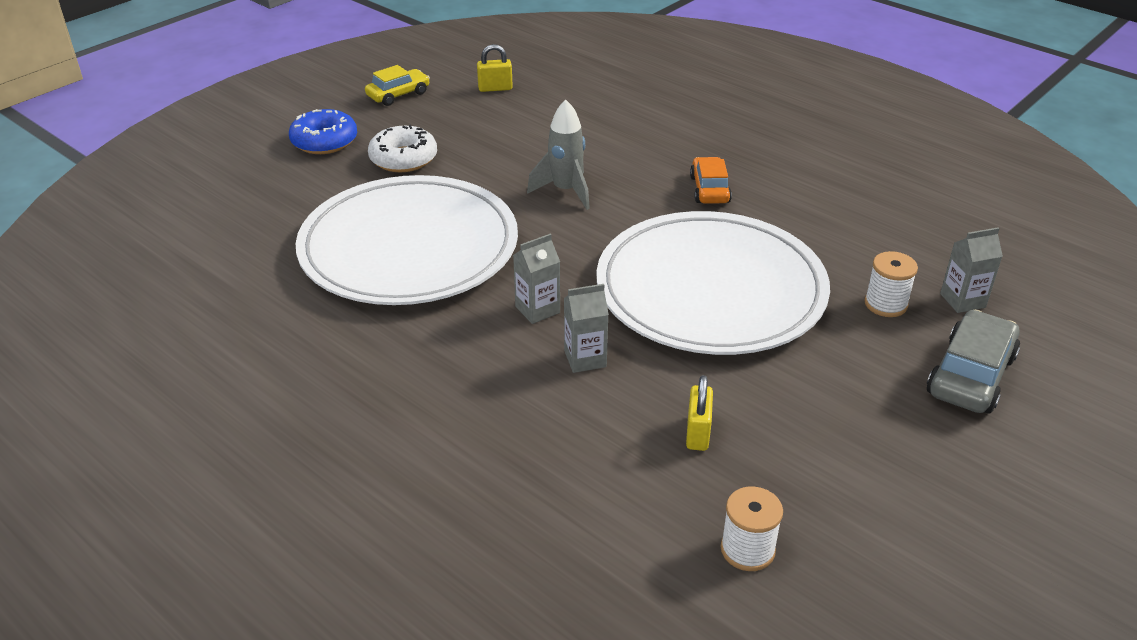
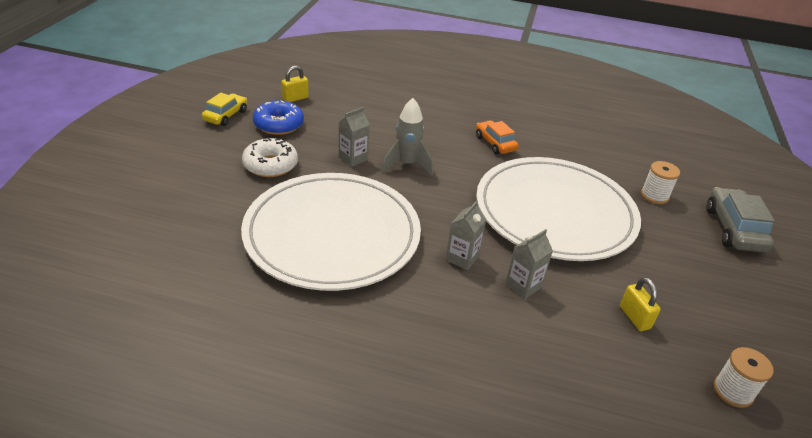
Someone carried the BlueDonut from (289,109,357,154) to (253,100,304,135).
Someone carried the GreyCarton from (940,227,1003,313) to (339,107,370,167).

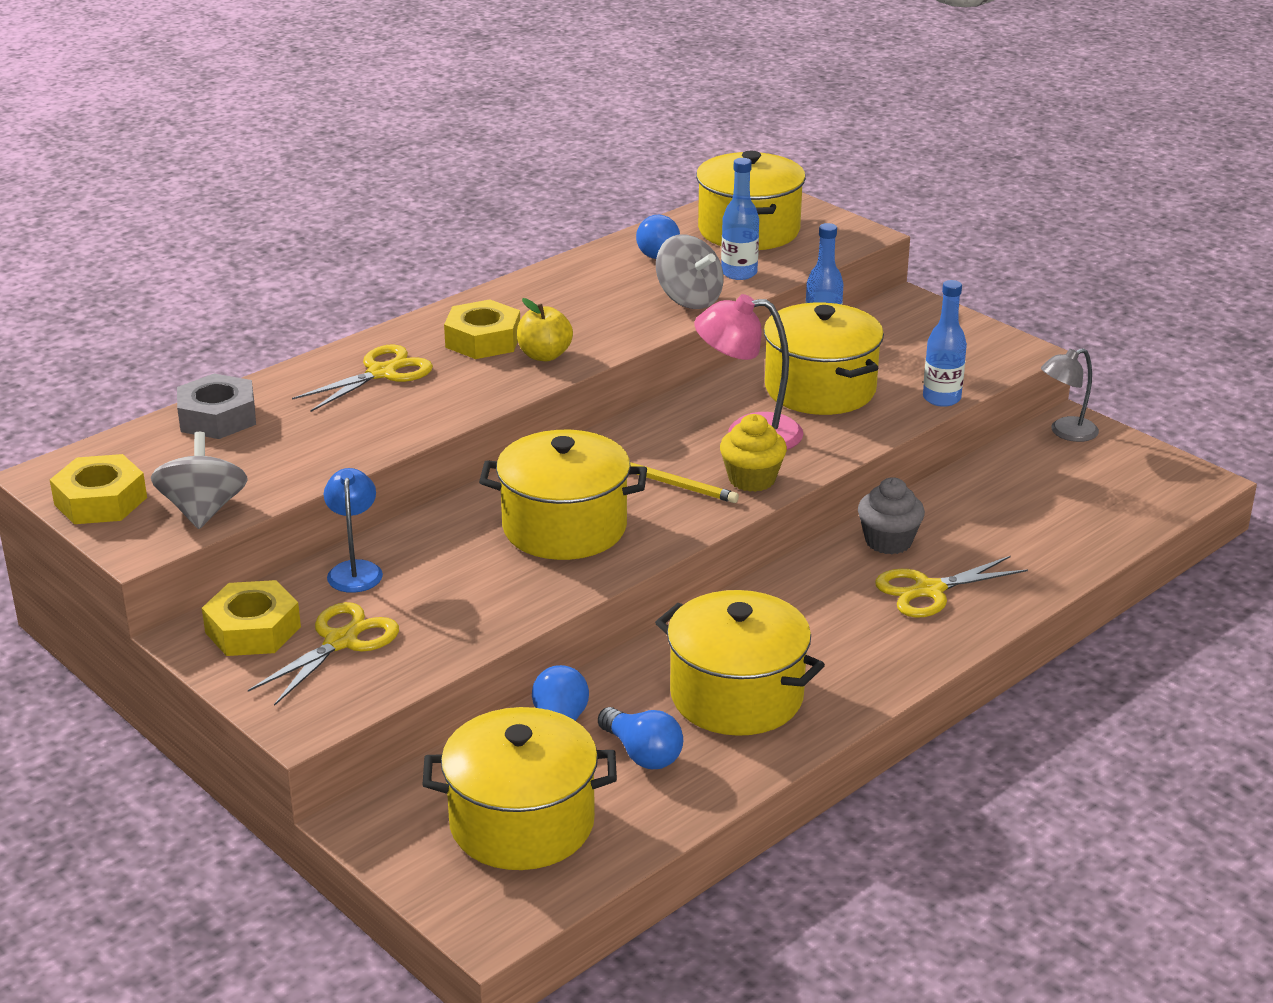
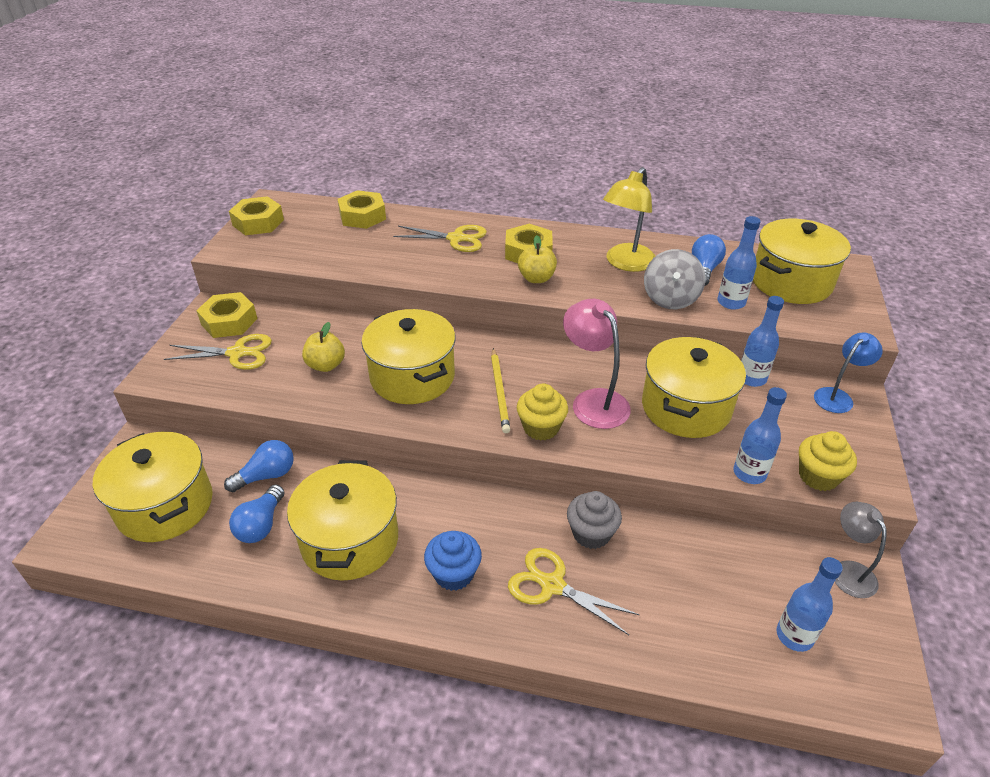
Someone took away the GreySpinningTop at (151,432,248,529).
Someone put down the YellowApple at (302,322,345,372).
Someone put down the BlueCupcake at (424,531,482,591).
Someone put down the YellowLamp at (603,167,655,272).
Someone put down the BlueBottle at (777,557,843,652).
Someone put down the YellowCupcake at (799,431,857,491).
Someone carried the BlueLamp from (324,468,383,593) to (814,333,883,413).
Someone repainted the GreyNut at (177,374,256,439), which became the YellowNut at (337,190,386,229).
Someone rotated the GreyLamp at (1041,348,1099,442) by 45 degrees clockwise.

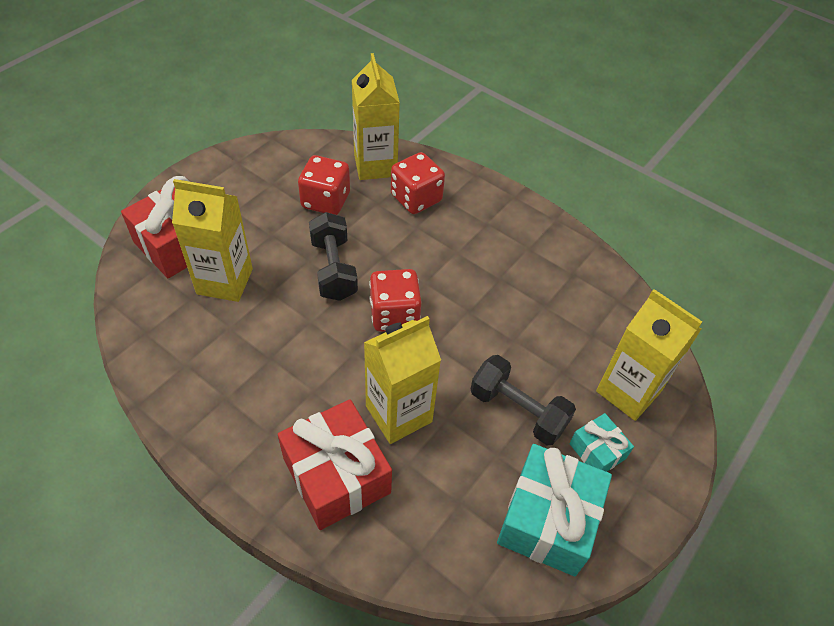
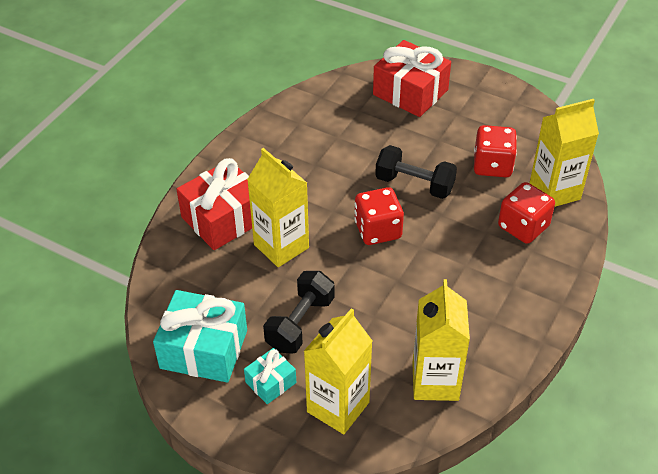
Someone carried the YellowCarton from (172,179,253,302) to (412,279,470,401).
Someone rotated the BlackDumbbell at (309,212,358,301) by 45 degrees clockwise.

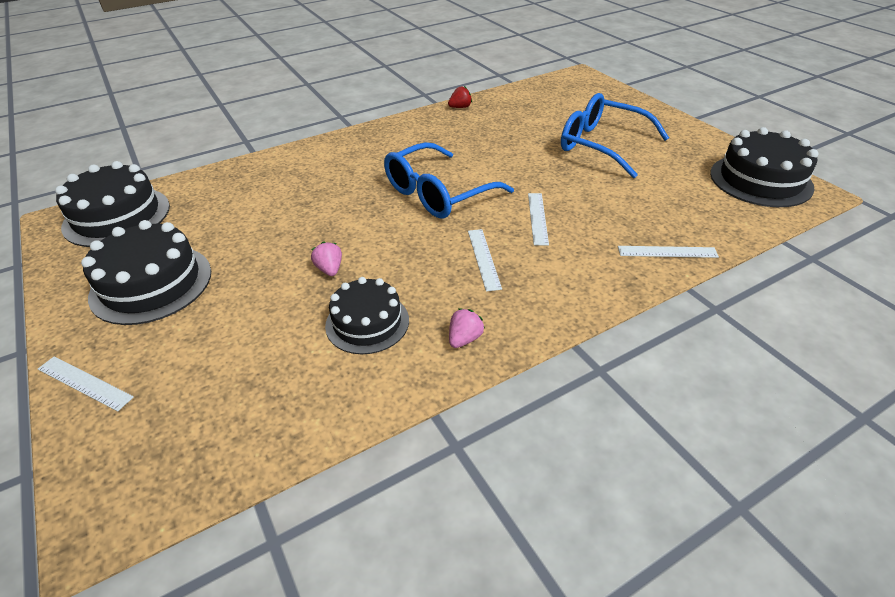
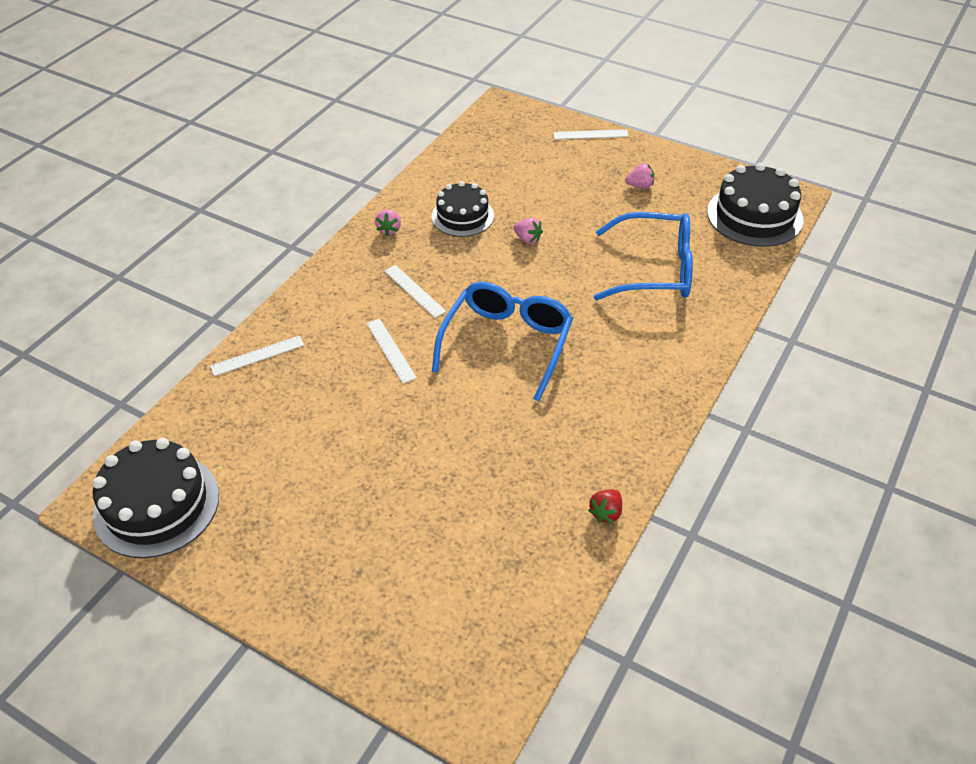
Someone carried the BlueGlasses from (561,93,669,178) to (594,212,693,300).
Someone swapped the BlackCake at (81,220,211,325) for the PinkStrawberry at (625,163,654,188).

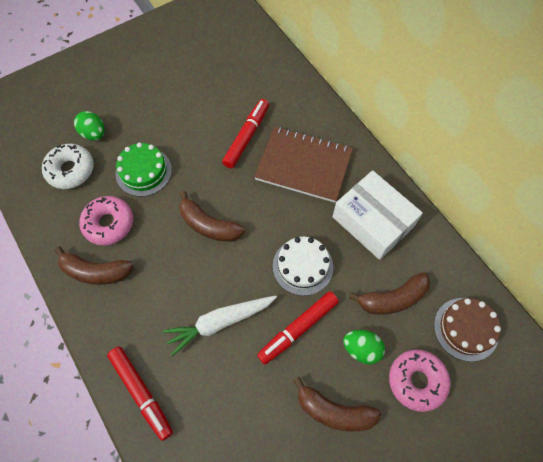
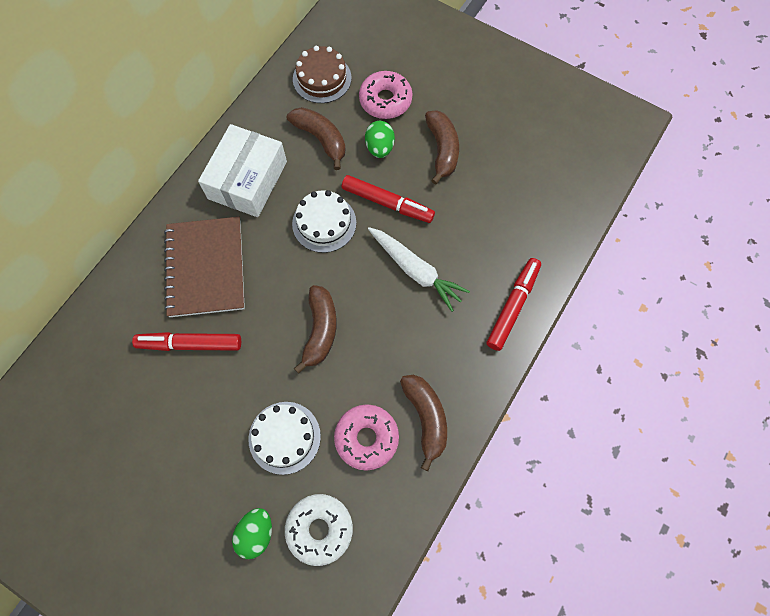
Someone repainted the GreenCake at (116,142,172,197), which became the WhiteCake at (249,402,321,475).

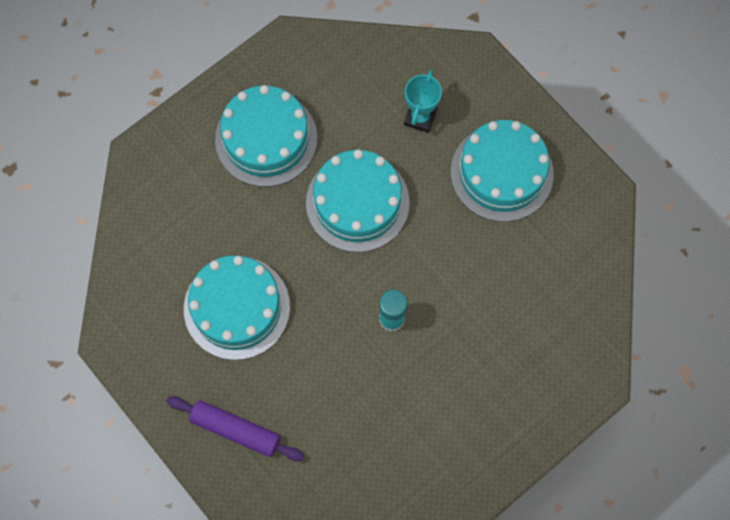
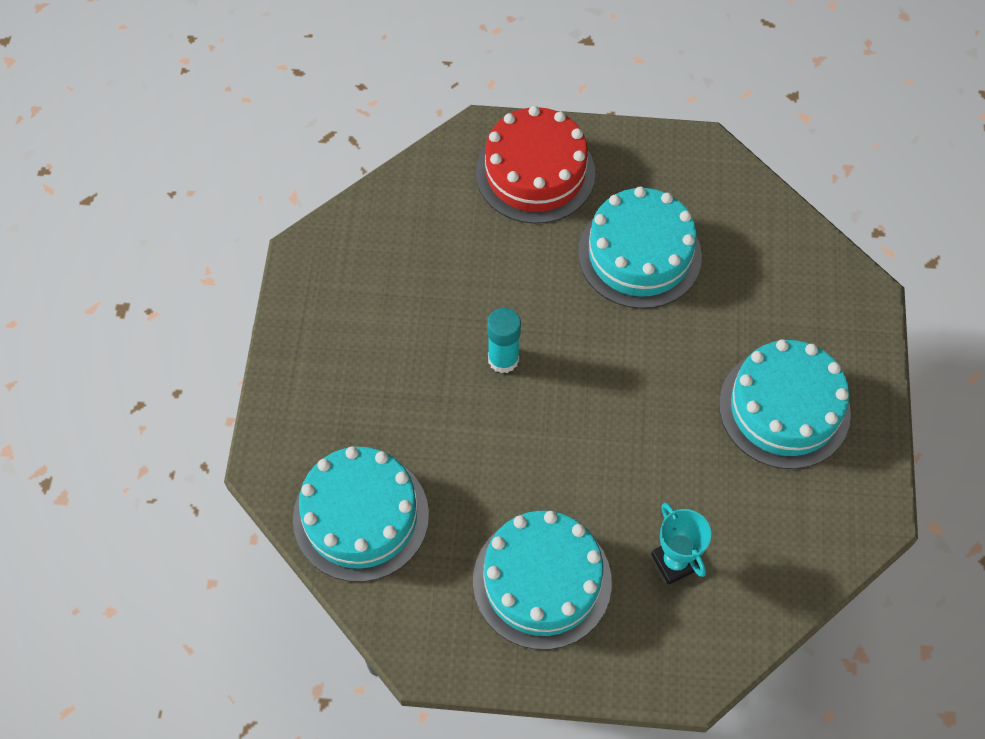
Someone carried the TurquoiseCake from (306,149,410,252) to (293,446,429,582).
Someone swapped the PurpleRollingPin at (166,396,304,461) for the RedCake at (476,106,595,224).

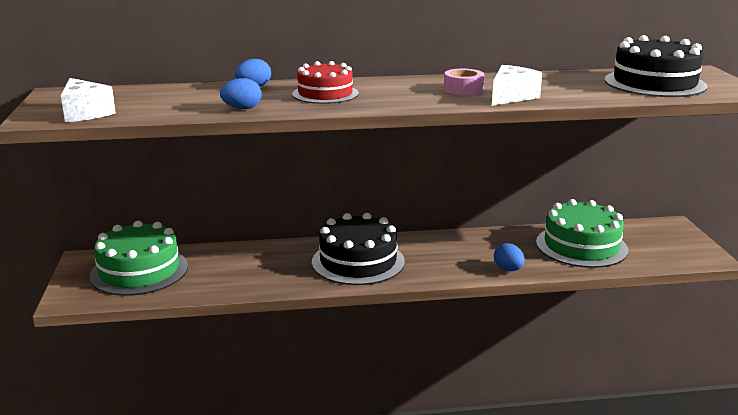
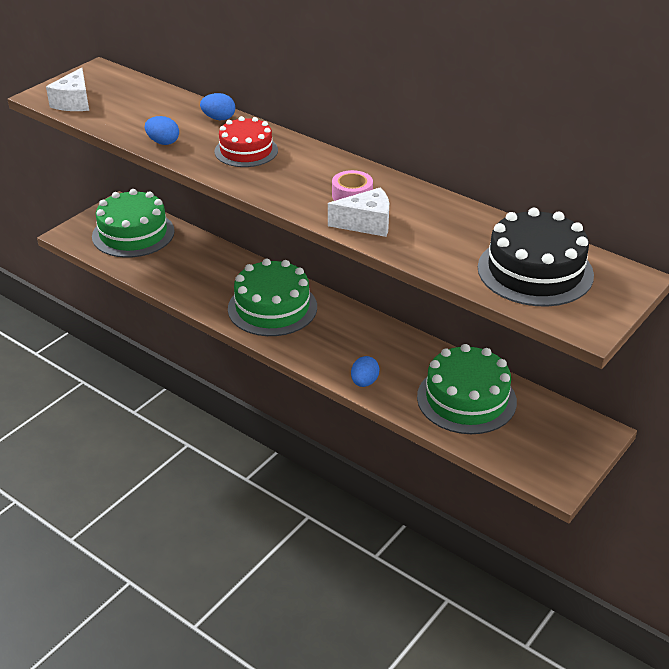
Someone repainted the BlackCake at (312,213,405,285), which became the GreenCake at (228,259,317,336).

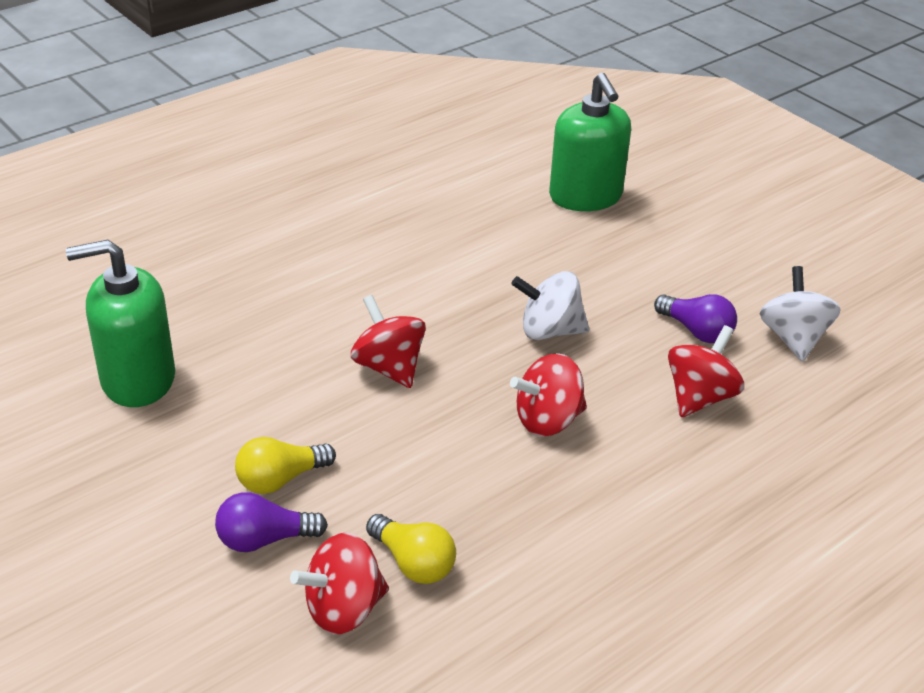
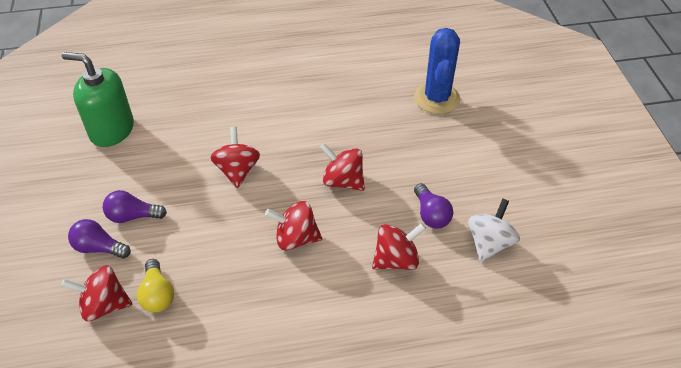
Someone swapped the GreenSoapDispenser at (549,73,631,211) for the BlueCactus at (414,28,461,114).
Someone repainted the YellowLightBulb at (235,437,336,494), which became the PurpleLightBulb at (103,190,167,223).
Someone repainted the WhiteSpinningTop at (512,271,589,340), which became the RedSpinningTop at (320,143,365,191).

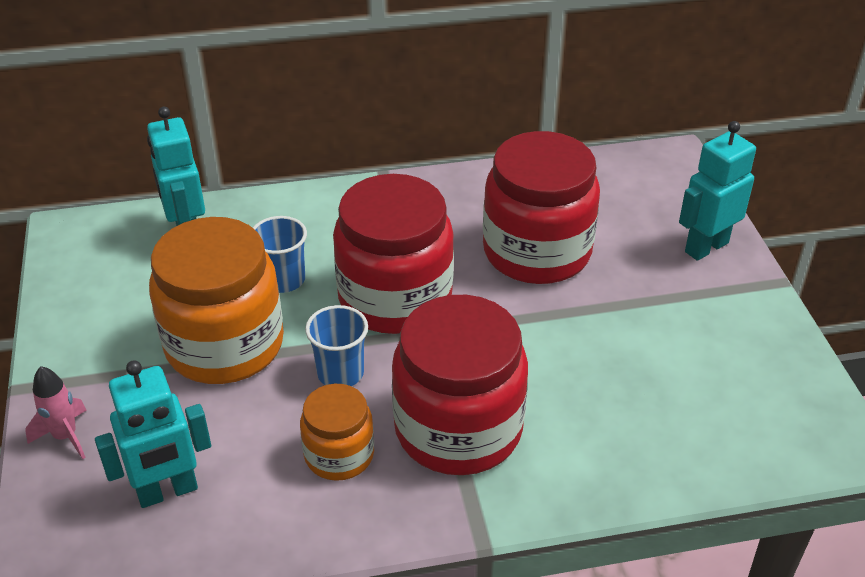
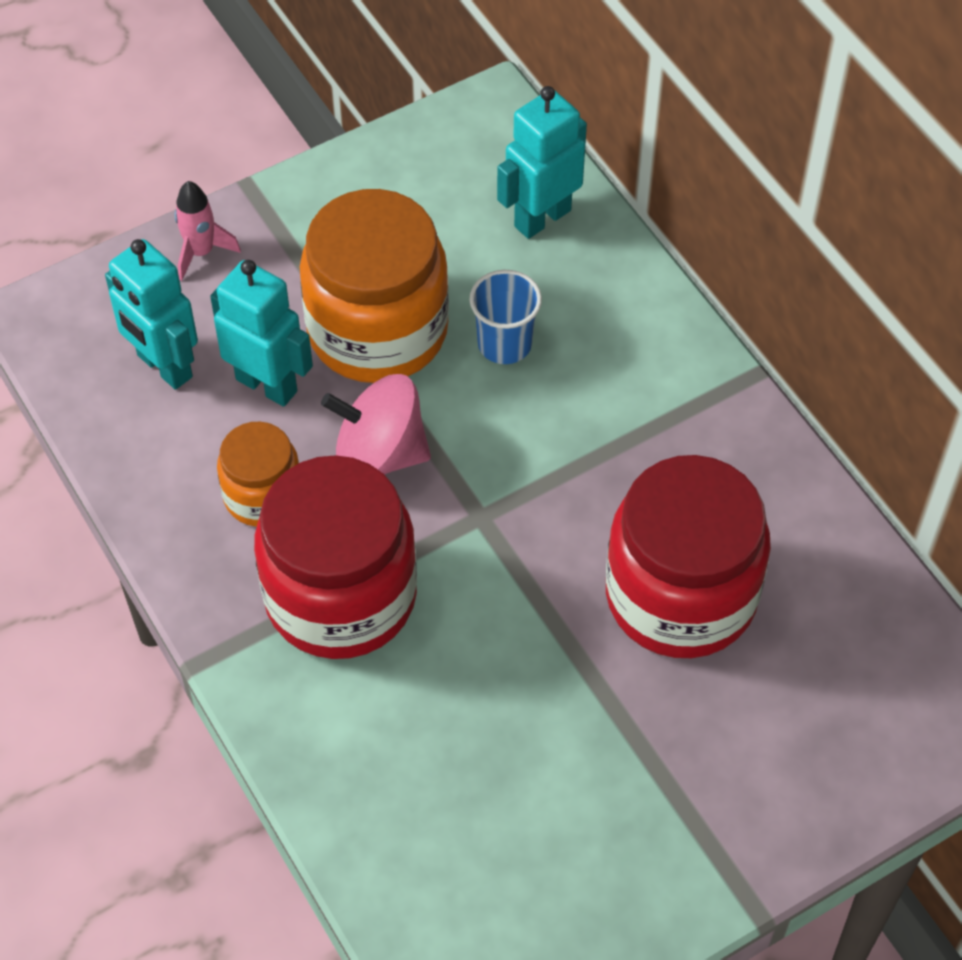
Someone took away the RedJar at (333,174,454,334).
Someone carried the TurquoiseRobot from (679,121,756,261) to (210,260,313,407).
Someone swapped the BlueCup at (305,305,368,386) for the PinkSpinningTop at (321,374,431,474).

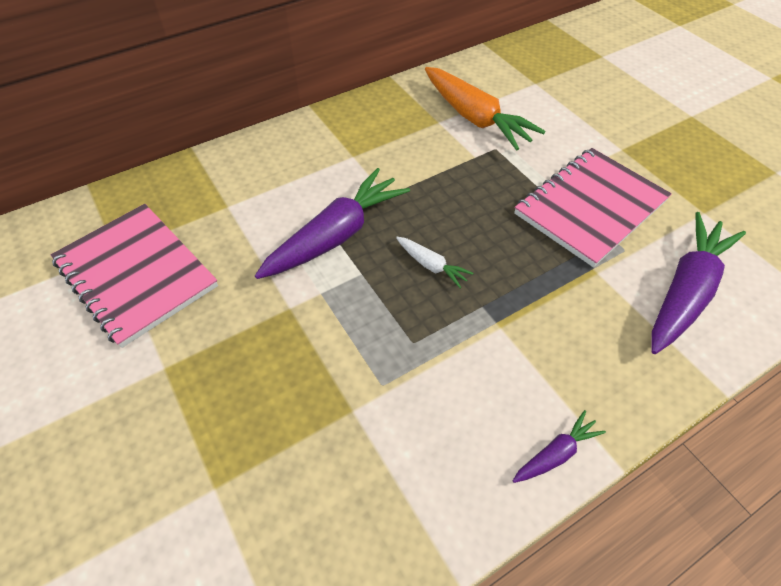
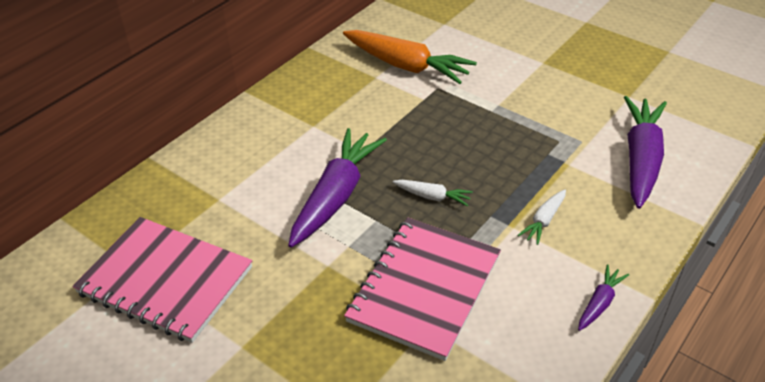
Someone put down the WhiteCarrot at (518,190,566,245).
Someone carried the PinkNotebook from (514,148,672,267) to (344,218,501,361).

